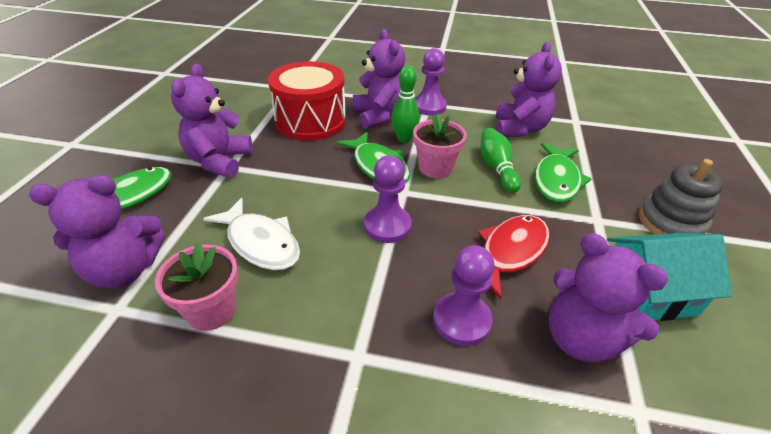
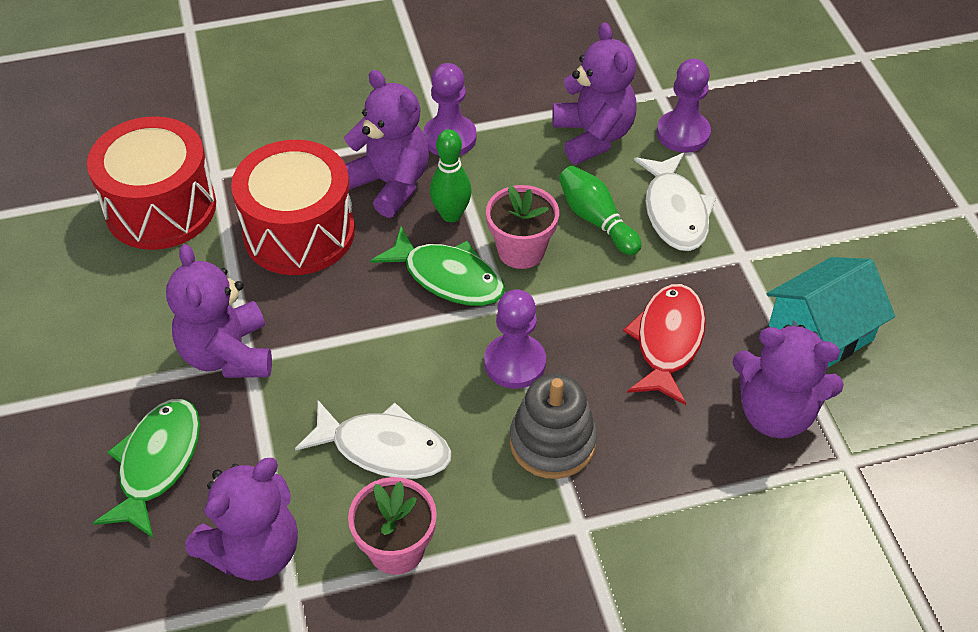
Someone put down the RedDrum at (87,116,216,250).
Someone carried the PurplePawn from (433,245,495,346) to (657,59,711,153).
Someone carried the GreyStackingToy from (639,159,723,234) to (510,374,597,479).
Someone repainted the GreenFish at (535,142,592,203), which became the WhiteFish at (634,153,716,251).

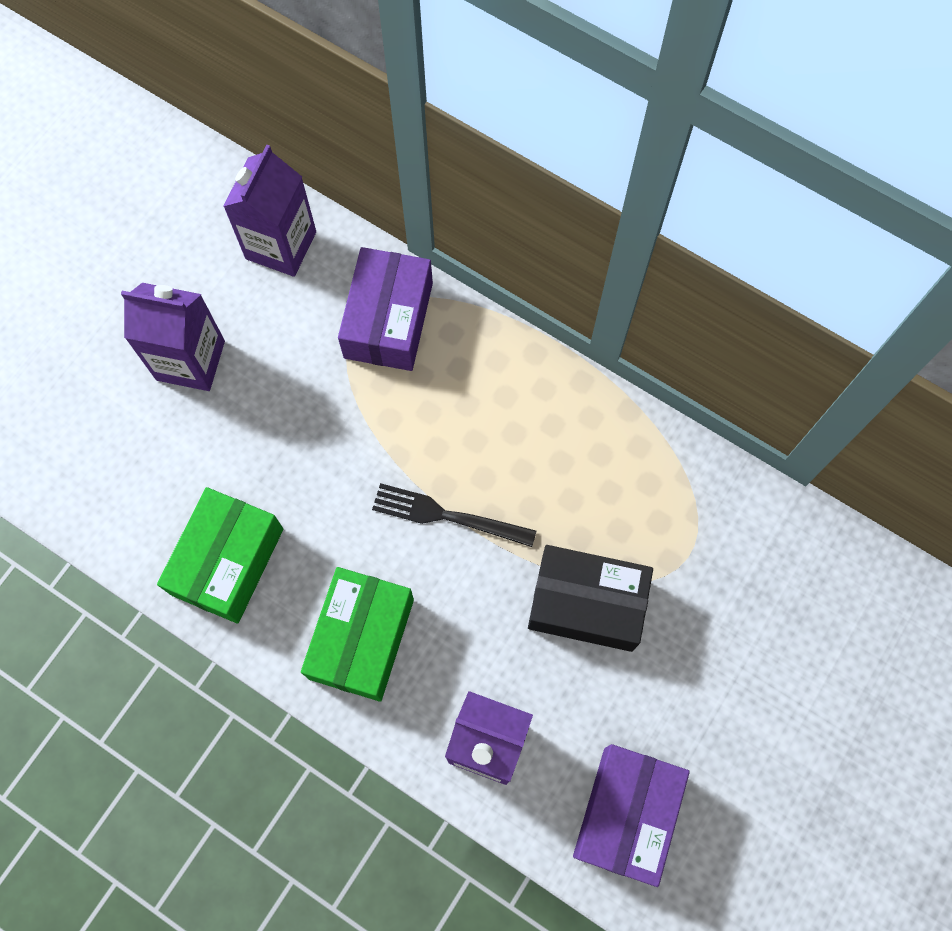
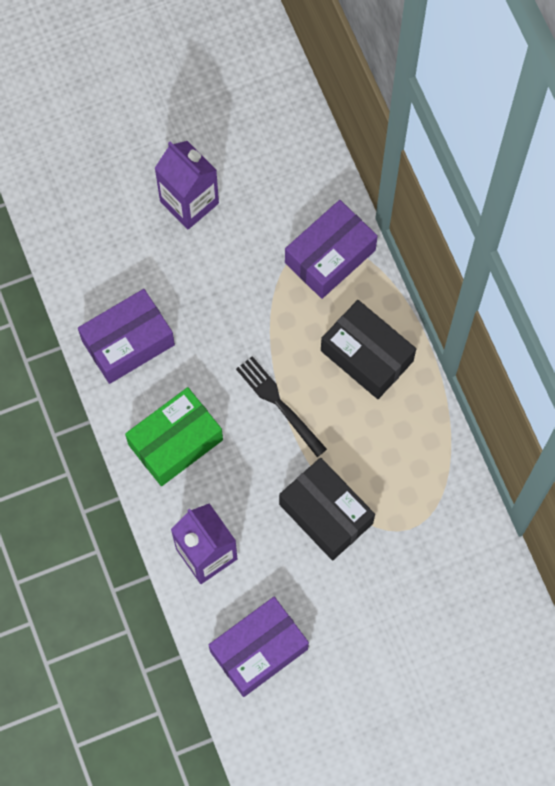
Someone took away the PurpleCarton at (223,145,316,277).
Someone put down the BlackBox at (321,300,416,399).
Someone repainted the GreenBox at (157,487,283,624), which became the PurpleBox at (78,289,175,384).

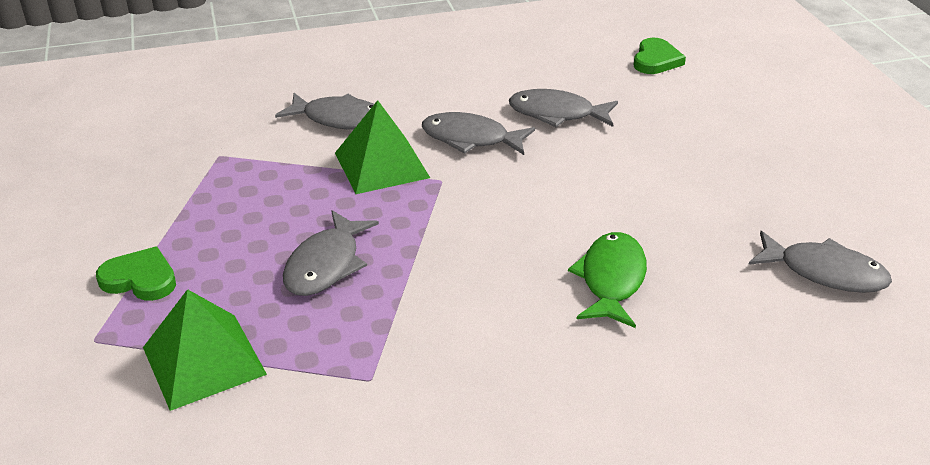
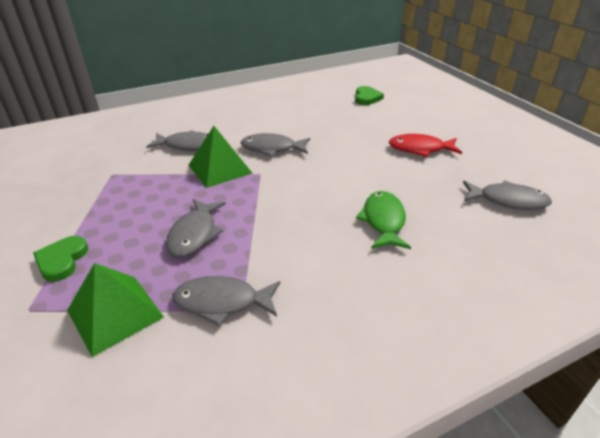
Someone put down the RedFish at (389,134,462,157).
Someone carried the GreyFish from (509,89,618,127) to (172,276,280,326).
Someone rotated the GreenHeart at (96,247,176,301) by 90 degrees counterclockwise.

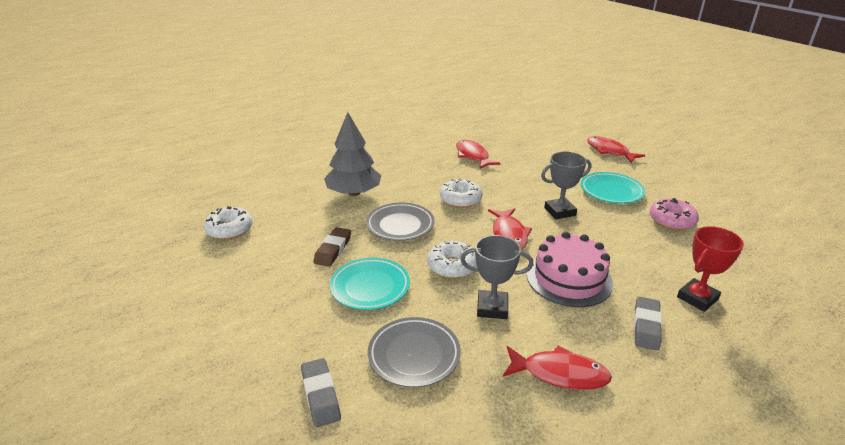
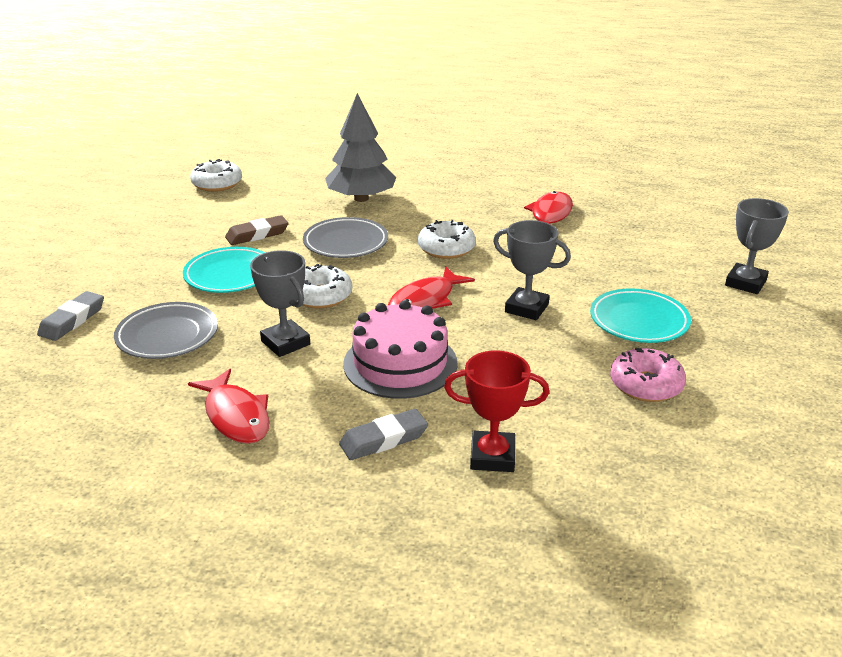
Someone swapped the RedFish at (587,136,645,163) for the GreyTrophy at (725,198,789,294).

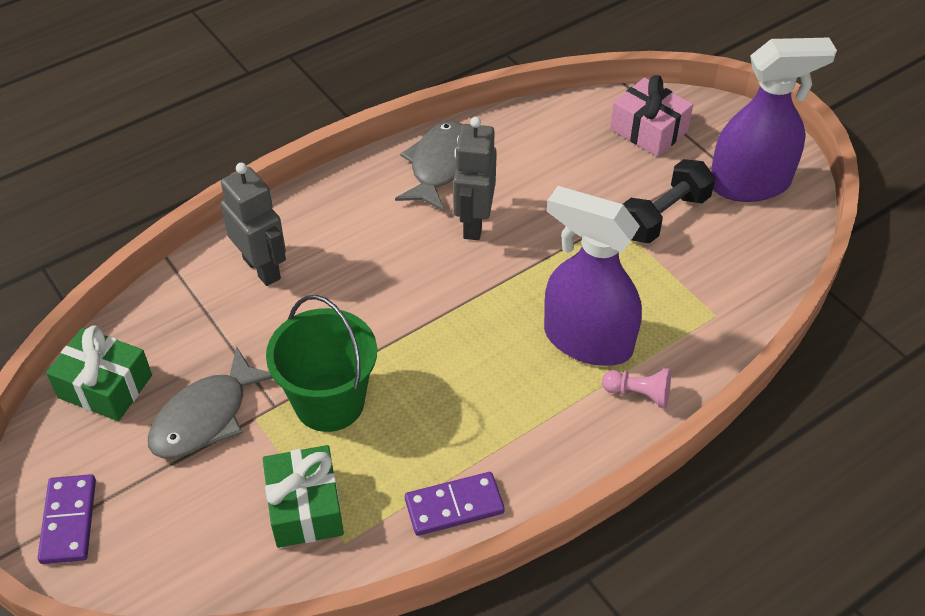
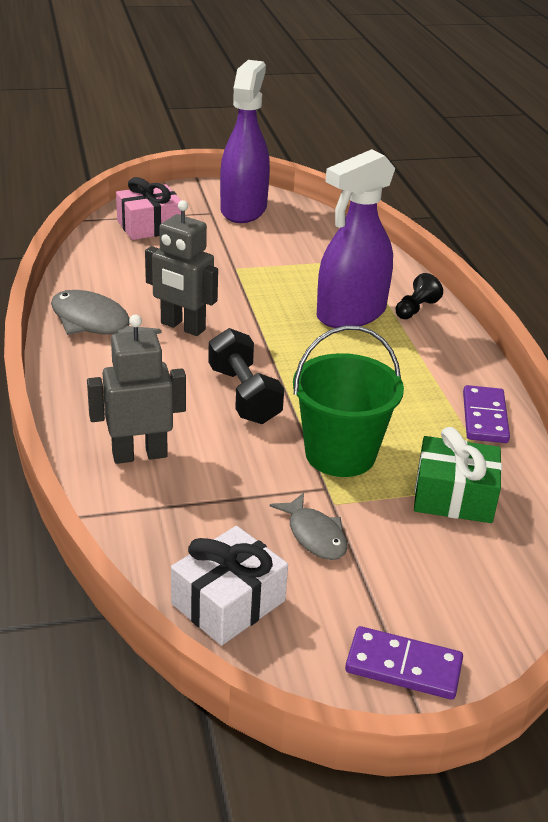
Someone carried the BlackDumbbell from (623,159,715,243) to (208,328,284,424).
Someone repainted the GreenGift at (46,325,152,421), which became the WhiteGift at (171,526,288,645).
Someone repainted the PinkPawn at (602,368,671,408), which became the BlackPawn at (395,273,443,319).
Someone scaled the GreyFish at (148,346,273,459) by 0.63.

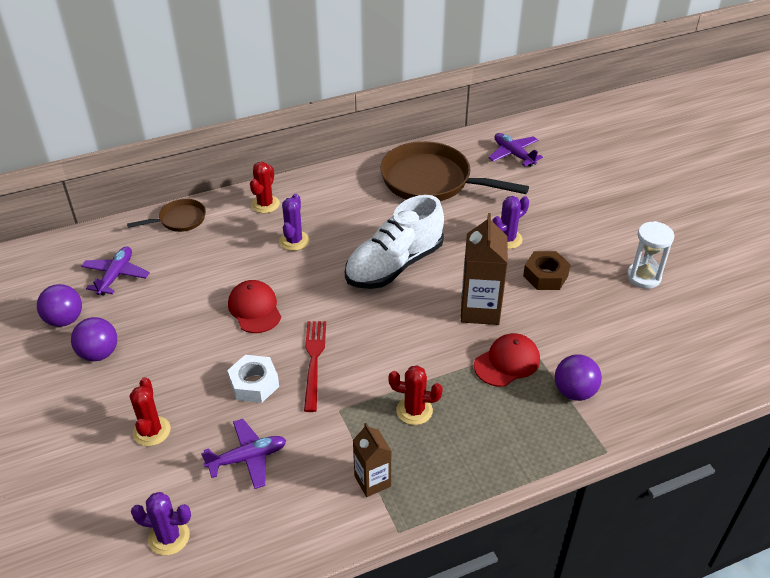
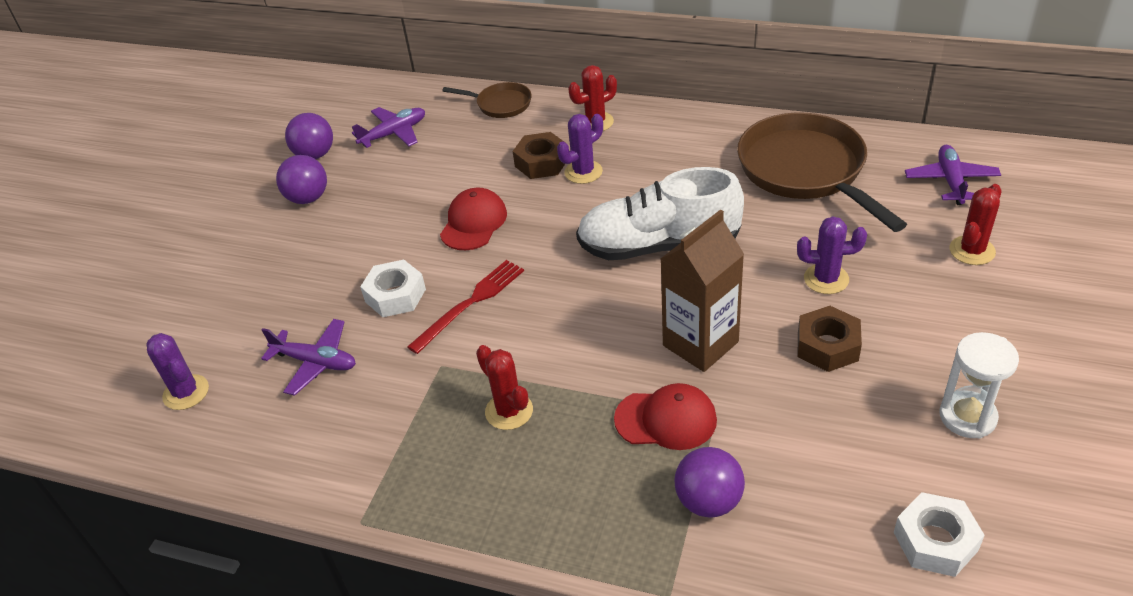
Someone took away the BrownCarton at (353,423,391,497).
Someone put down the BrownNut at (513,132,567,179).
Someone put down the WhiteNut at (894,492,985,577).
Someone carried the RedCactus from (130,377,171,446) to (950,184,1001,265).

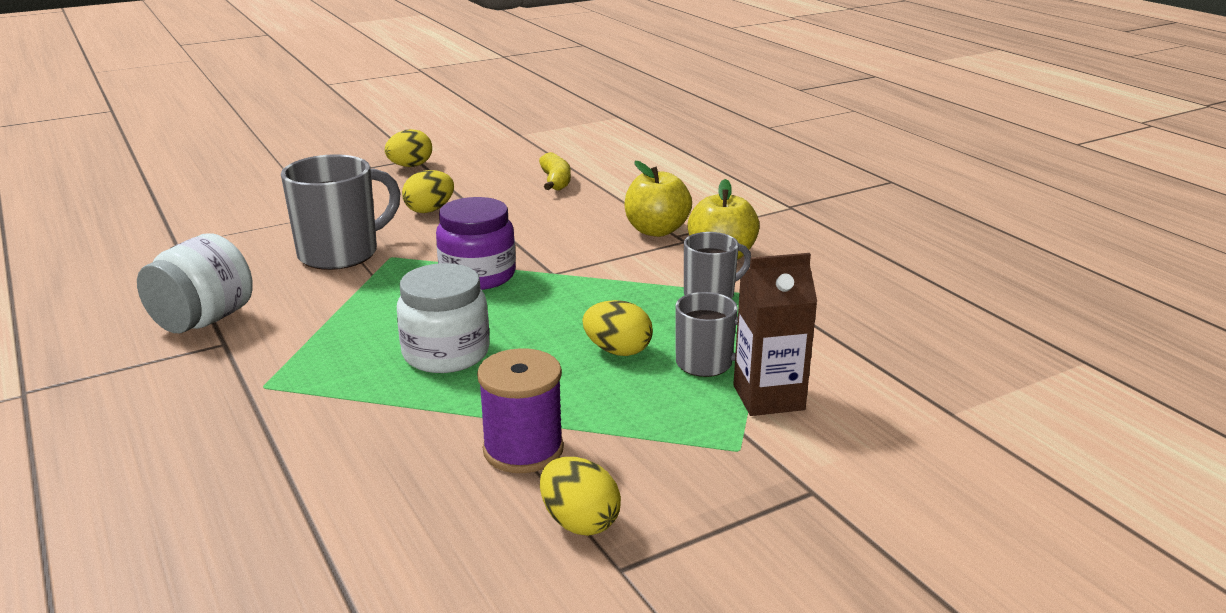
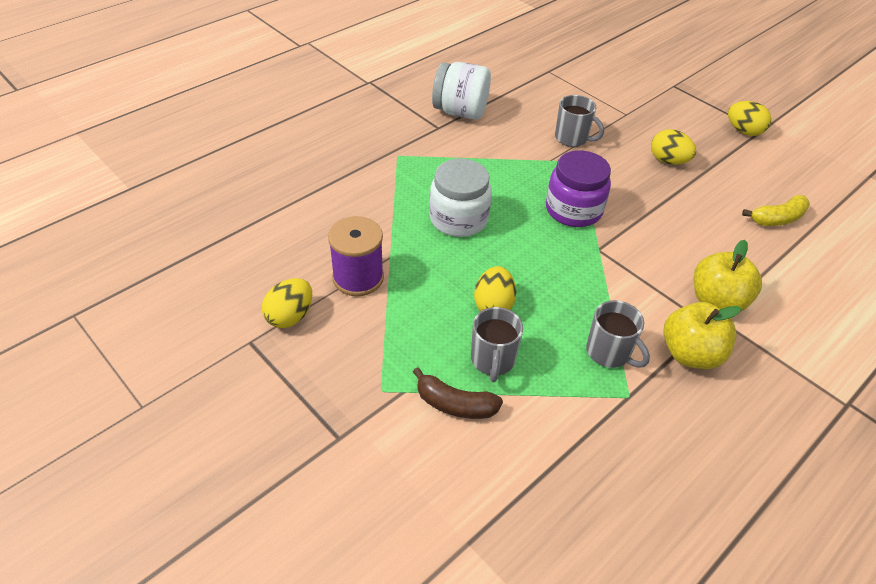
Someone swapped the BrownCarton at (733,253,817,416) for the BrownBanana at (413,367,503,419).
Someone scaled the GreyMug at (281,154,401,270) by 0.59.

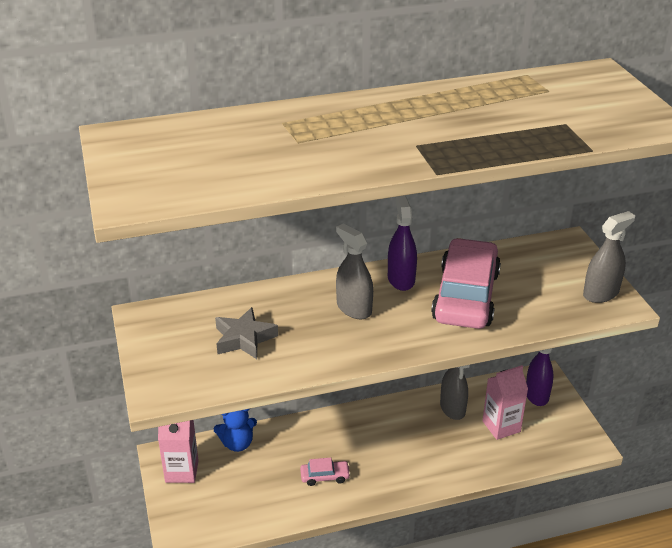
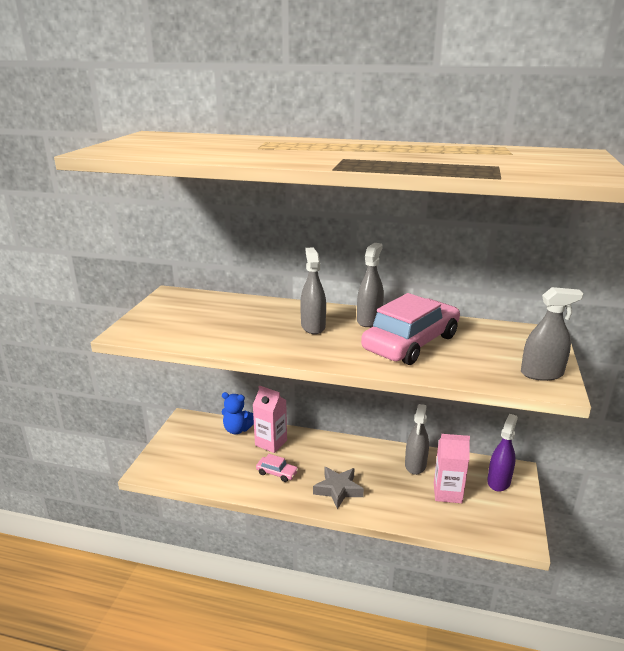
Someone carried the PinkCarton from (158,420,199,483) to (253,385,287,453).
Someone carried the GreyStar from (215,307,278,359) to (313,467,364,509).
Someone repainted the PurpleSprayBottle at (388,195,417,291), which became the GreySprayBottle at (357,243,384,327).

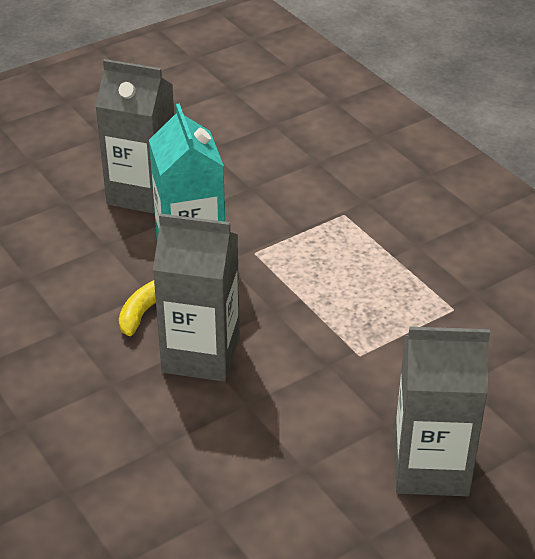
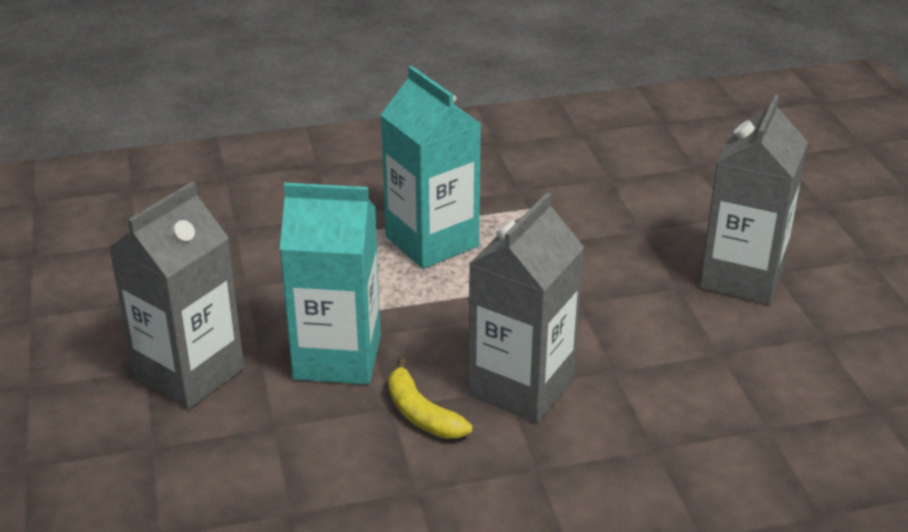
Someone put down the TurquoiseCarton at (381,66,481,269).

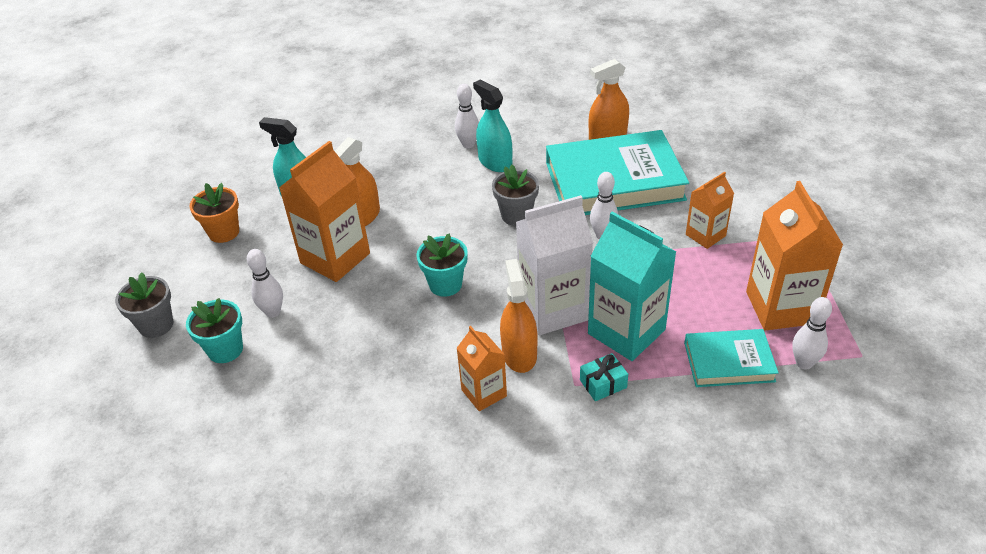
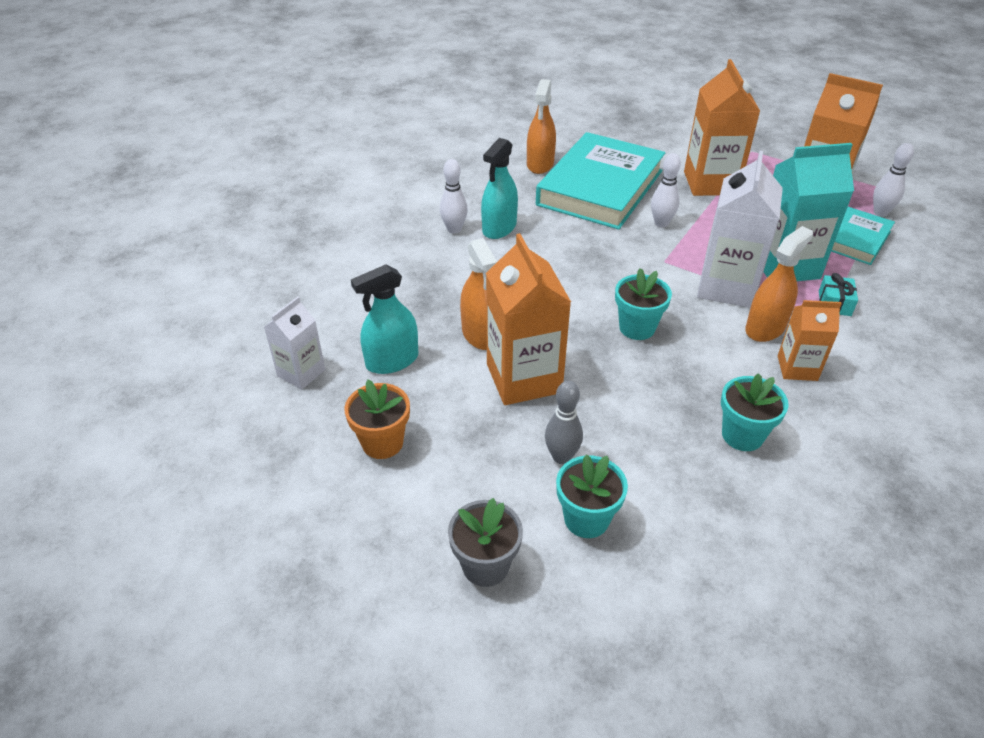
Someone took away the GreyFlowerPot at (492,165,539,226).
Someone put down the WhiteCarton at (264,297,325,389).
Someone put down the TurquoiseFlowerPot at (721,373,789,451).
Someone repainted the WhiteBowlingPin at (247,249,283,318), which became the GreyBowlingPin at (545,381,583,464).
Someone rotated the TurquoiseSprayBottle at (473,79,512,172) by 60 degrees counterclockwise.
Someone rotated the OrangeSprayBottle at (500,259,538,373) by 105 degrees clockwise.
Someone scaled the OrangeCarton at (686,172,734,249) by 1.76.

